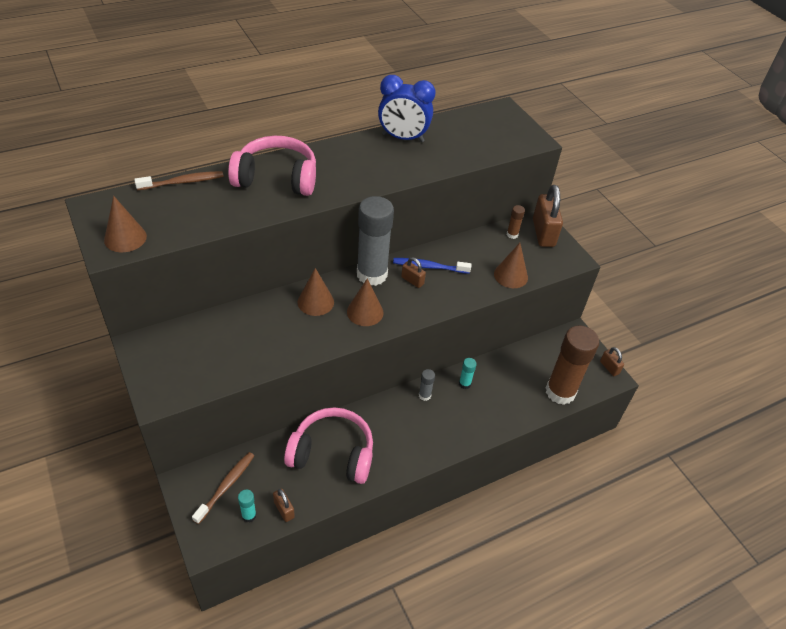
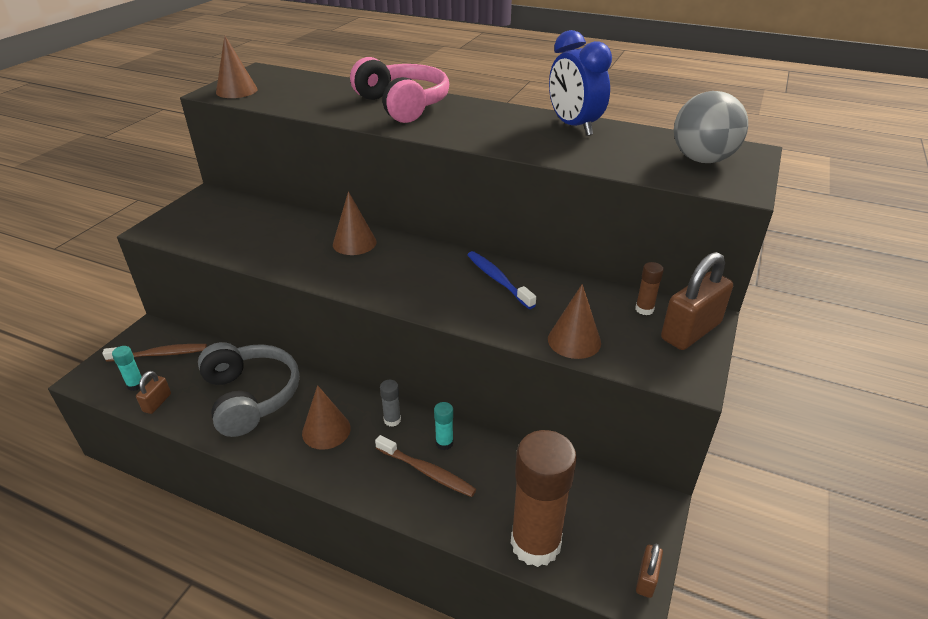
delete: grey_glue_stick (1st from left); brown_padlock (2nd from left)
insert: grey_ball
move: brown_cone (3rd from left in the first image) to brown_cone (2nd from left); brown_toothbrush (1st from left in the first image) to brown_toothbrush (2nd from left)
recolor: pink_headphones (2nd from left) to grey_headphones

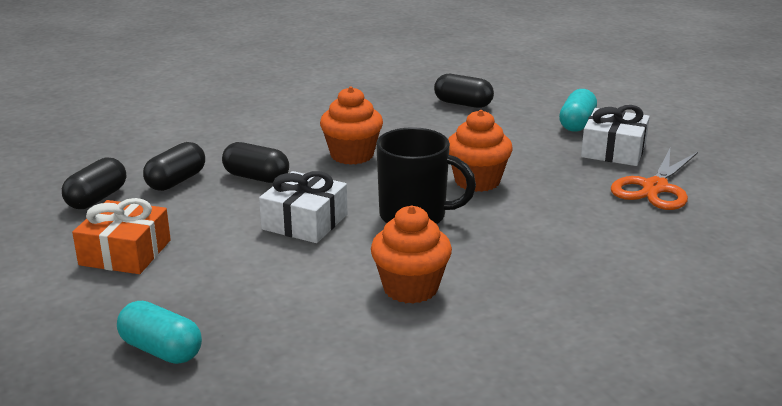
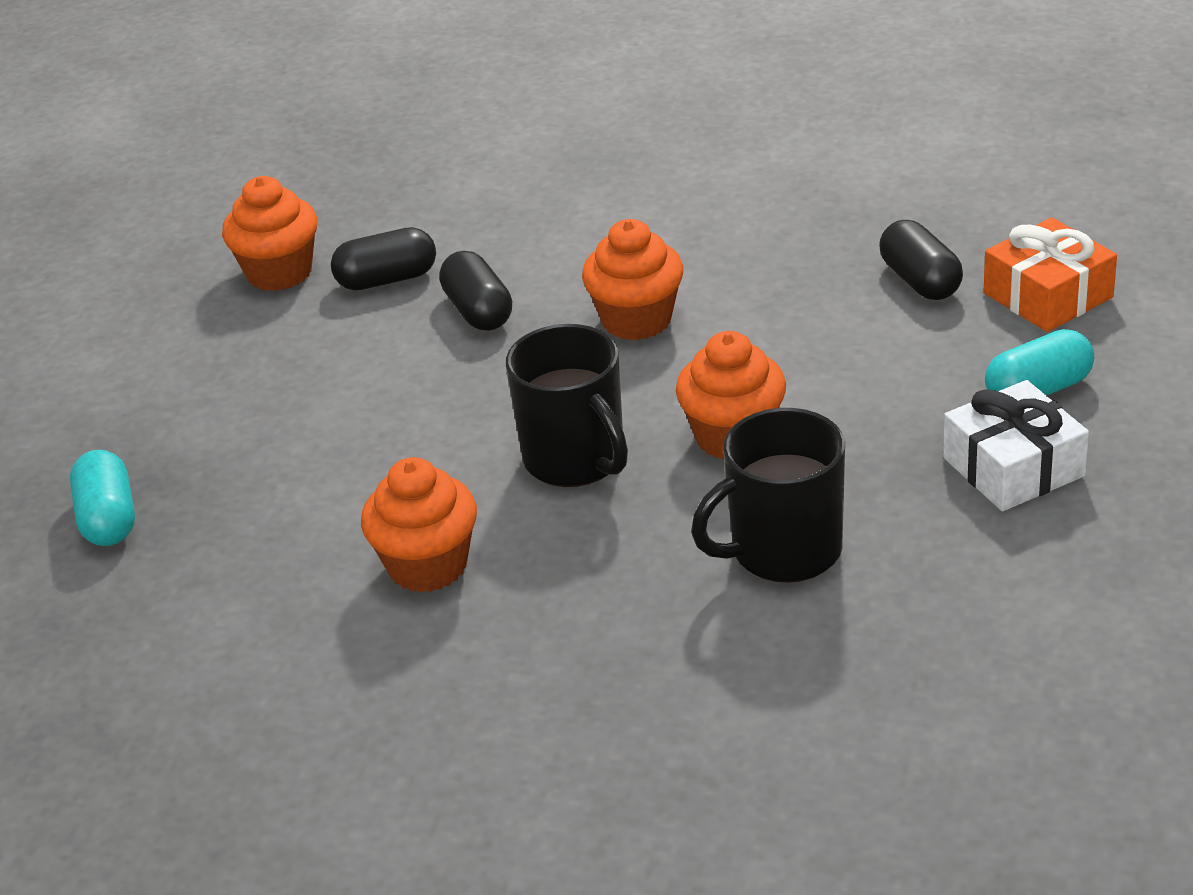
delete: white_gift (1st from left); orange_scissors
insert: black_mug (2nd from left)
move: orange_gift
replace: black_capsule (1st from left) to orange_cupcake (1st from left)

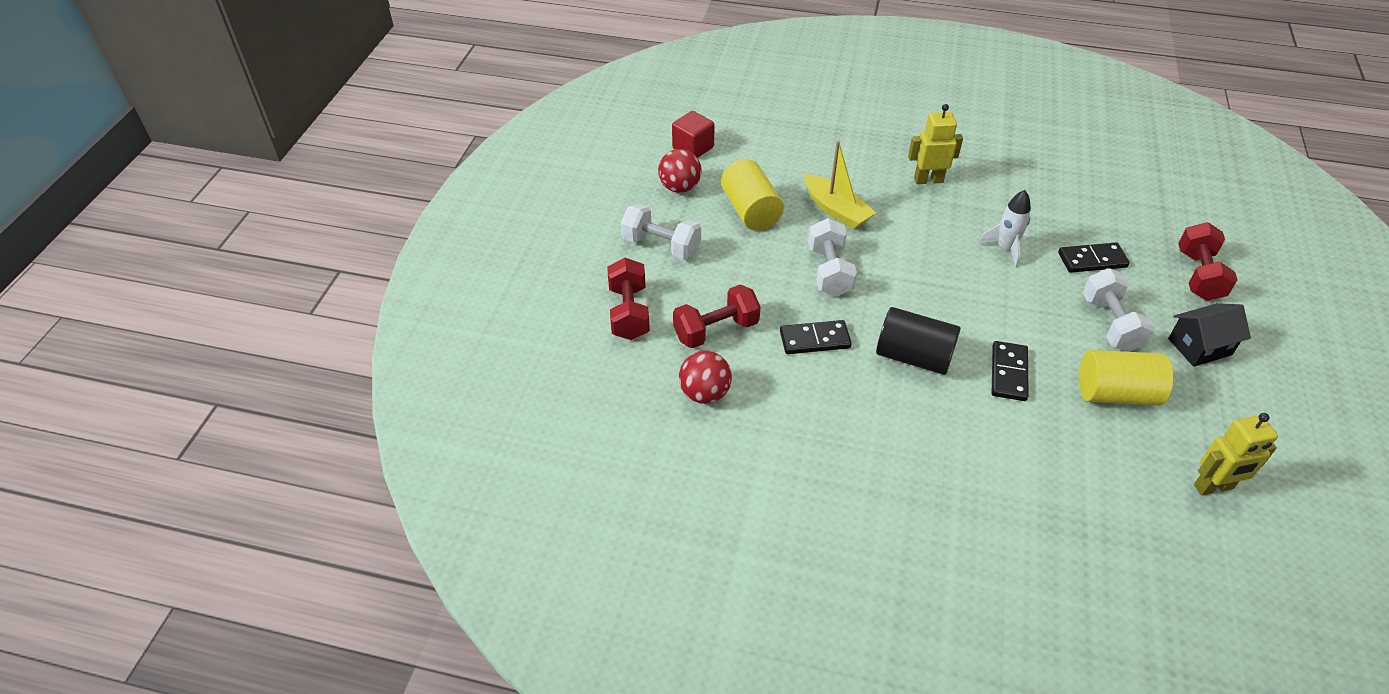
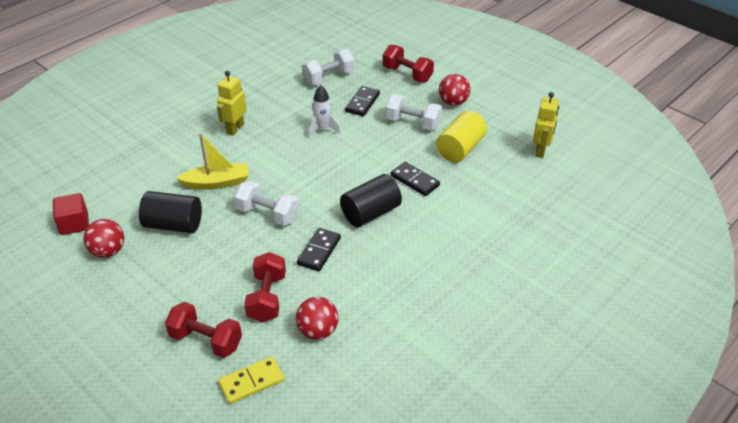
insert: yellow_domino
move: white_dumbbell (1st from left in the first image) to white_dumbbell (2nd from left)
replace: black_house to red_ball (3rd from left)
recolor: yellow_cylinder (1st from left) to black_cylinder (1st from left)

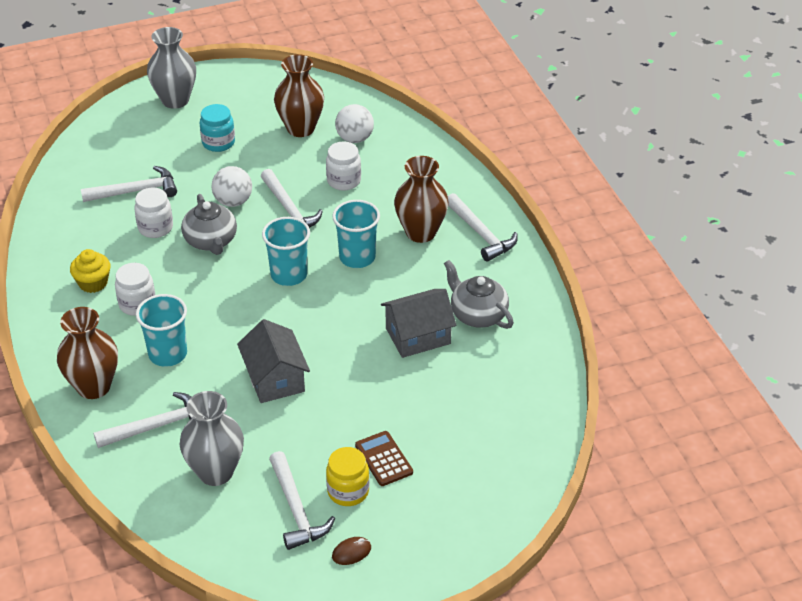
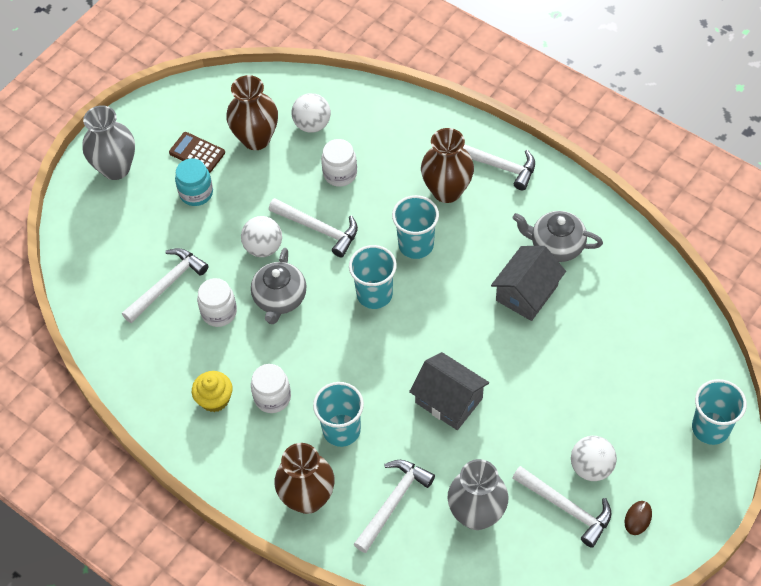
insert: turquoise_cup (4th from left)
move: brown_calculator
replace: yellow_jar to white_ball (3rd from left)
rotate: grey_teapot (1st from left) 60 degrees clockwise

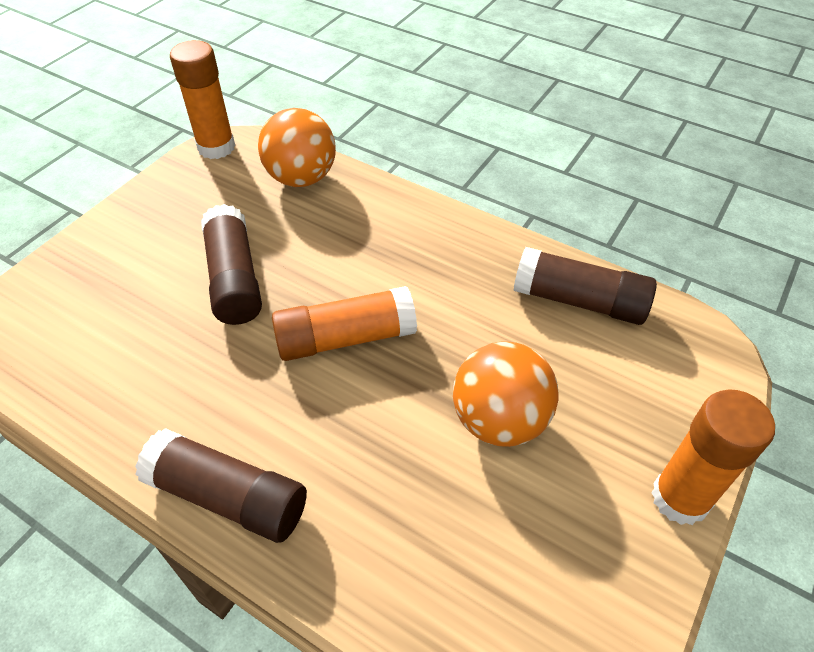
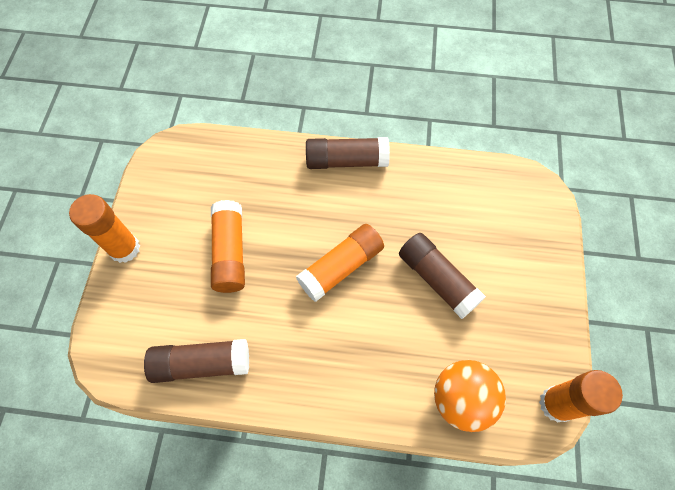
replace: orange_ball (2nd from left) to orange_glue_stick (2nd from left)

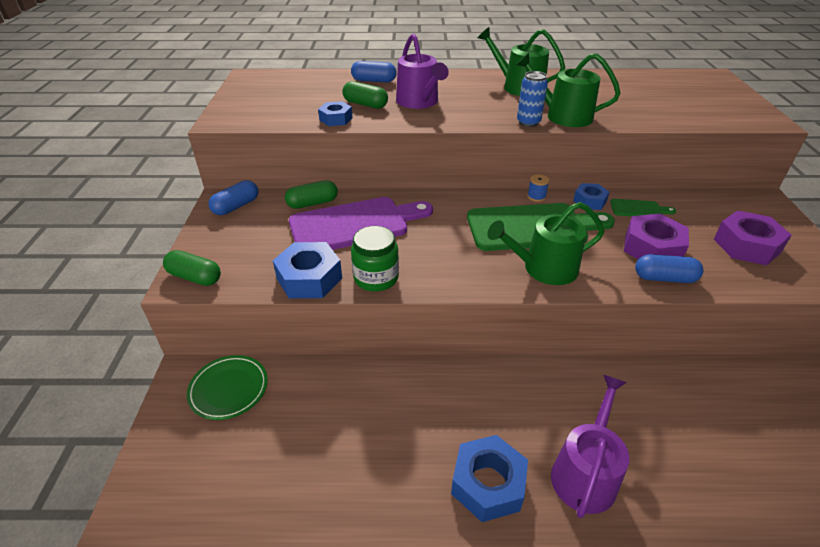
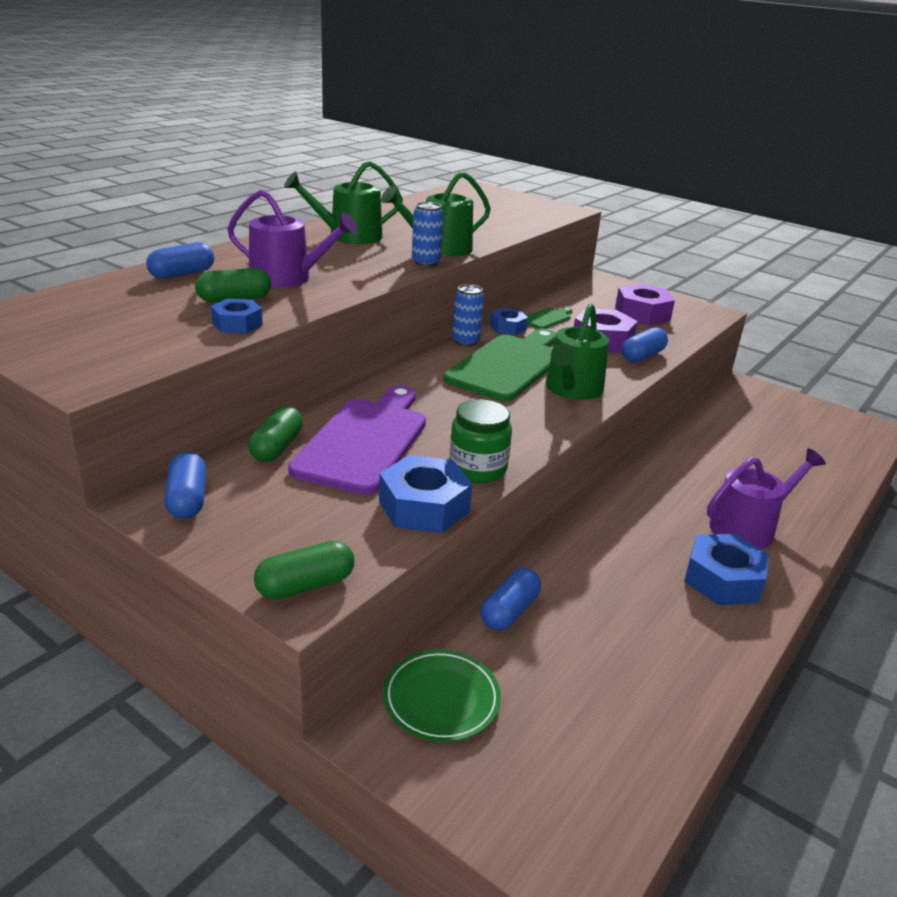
insert: blue_capsule (3rd from left)
replace: blue_spool to blue_can (2nd from left)
rotate: purple_watering_can (2nd from left) 90 degrees clockwise

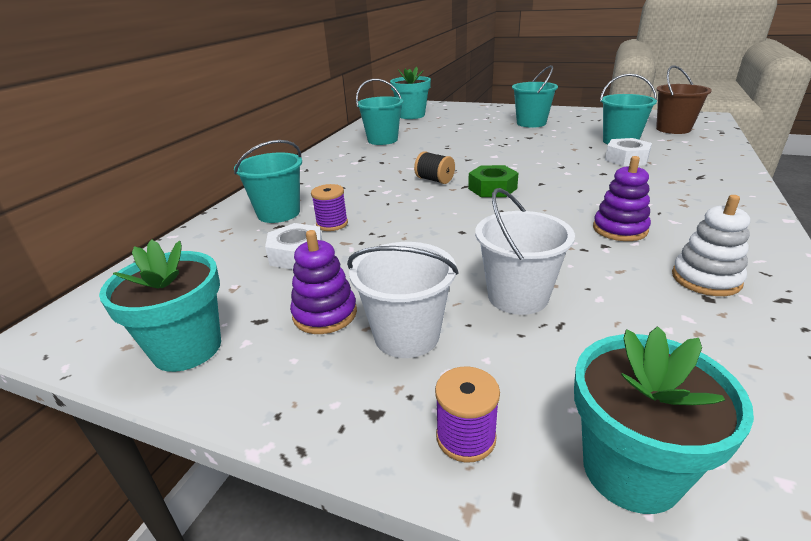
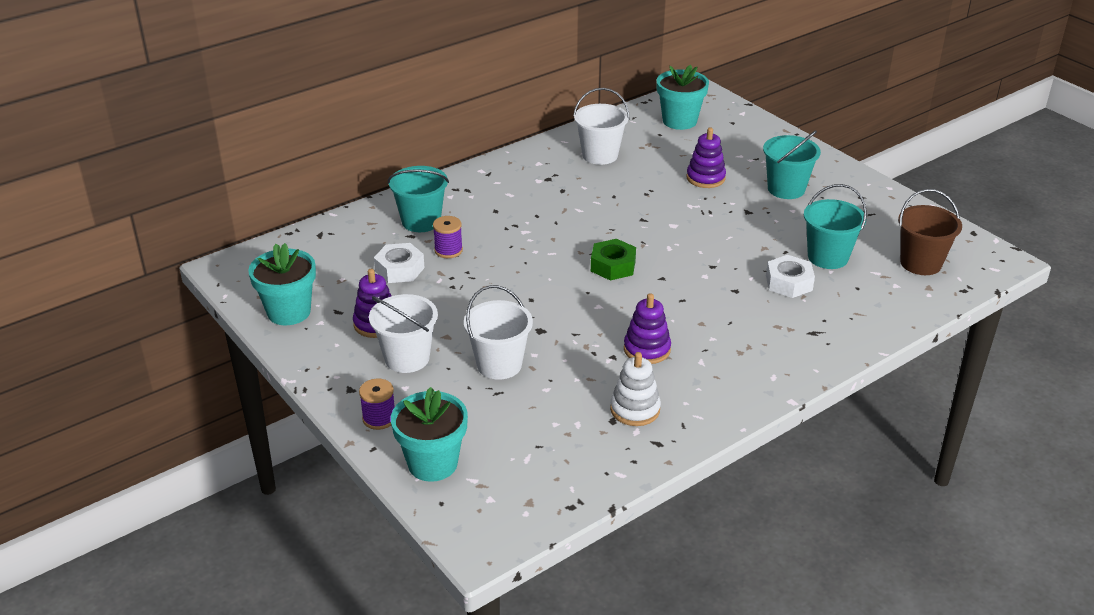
delete: black_spool
insert: purple_stacking_toy (3rd from left)
recolor: turquoise_bucket (2nd from left) to white_bucket (3rd from left)

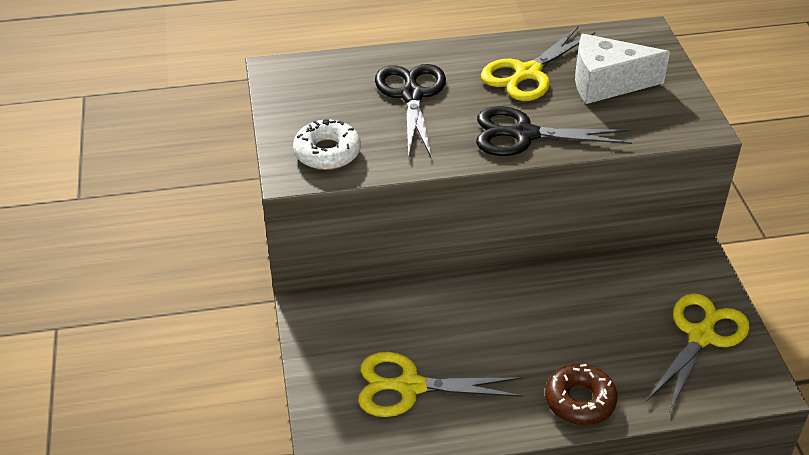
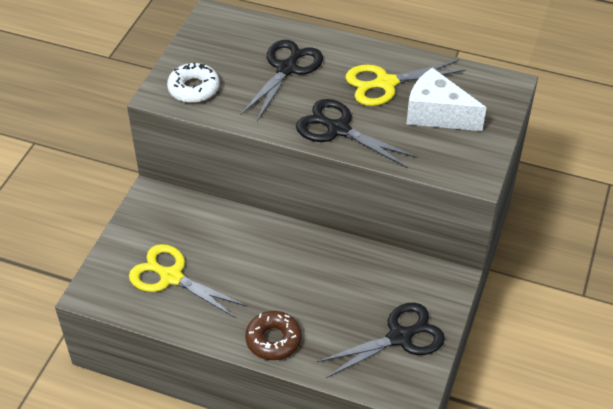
recolor: yellow_scissors (3rd from left) to black_scissors (3rd from left)

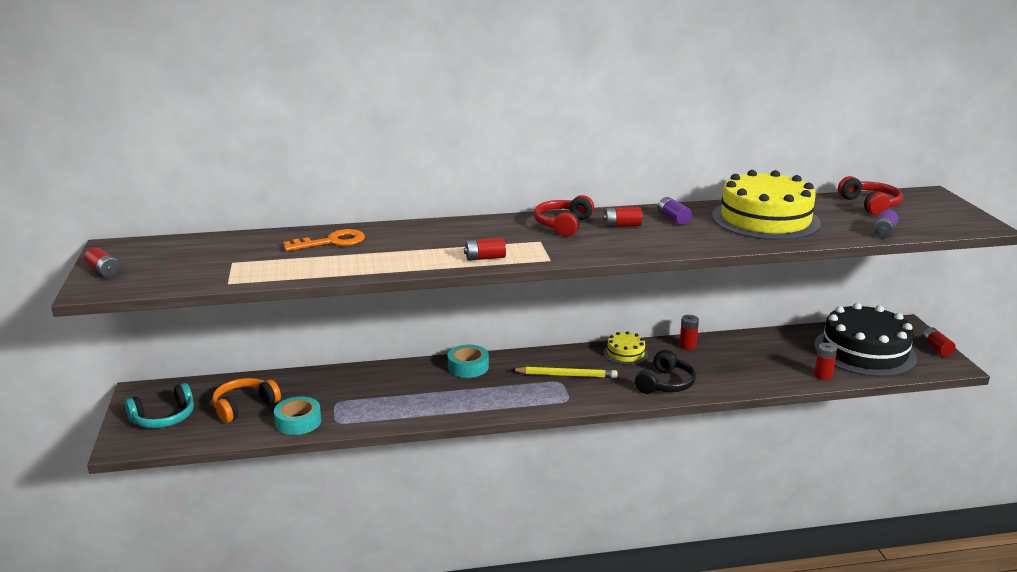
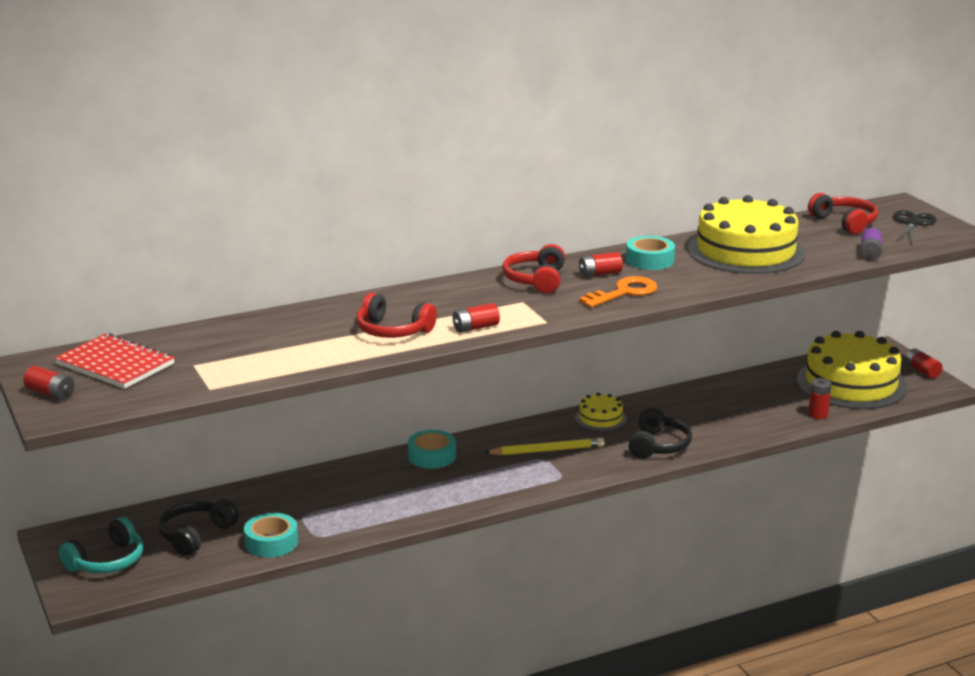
delete: red_battery (4th from left)
insert: red_notebook; red_headphones (1st from left); black_scissors
move: orange_key
replace: purple_battery (1st from left) to turquoise_tape (3rd from left)
recolor: orange_headphones to black_headphones (1st from left); black_cake to yellow_cake (3rd from left)

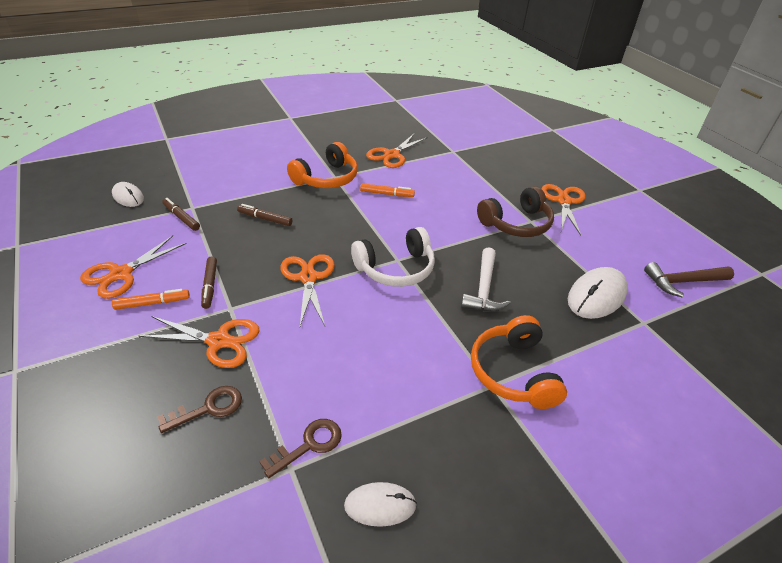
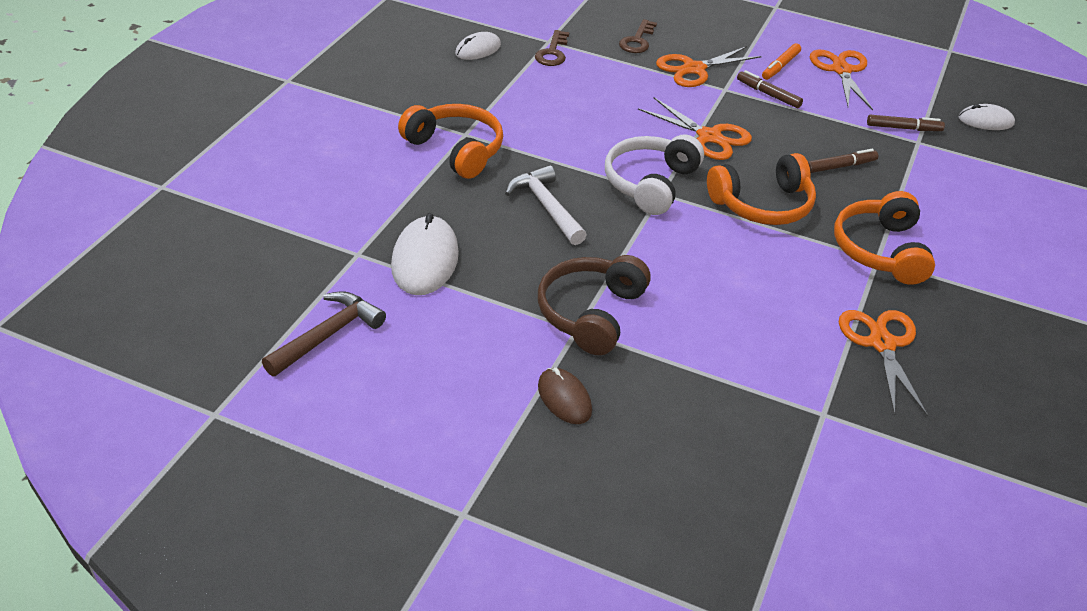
delete: orange_marker (2nd from left)
insert: orange_headphones (2nd from left)
replace: orange_scissors (5th from left) to brown_mouse

